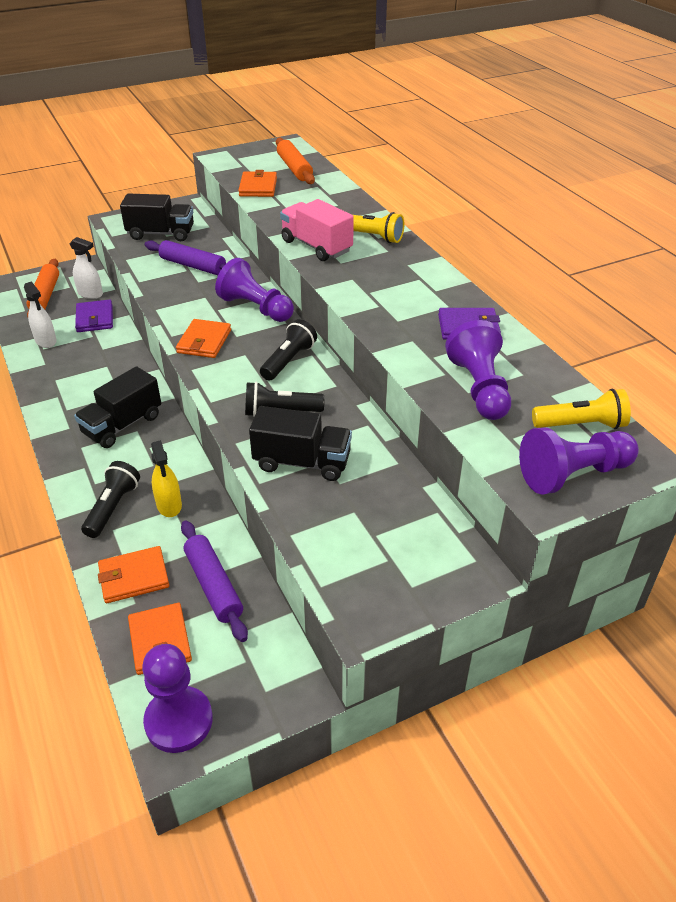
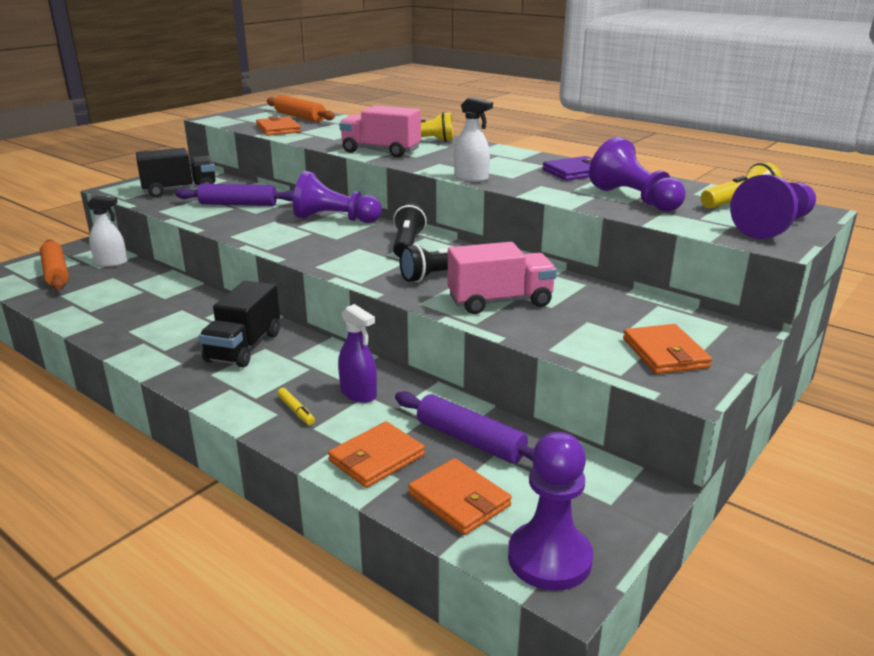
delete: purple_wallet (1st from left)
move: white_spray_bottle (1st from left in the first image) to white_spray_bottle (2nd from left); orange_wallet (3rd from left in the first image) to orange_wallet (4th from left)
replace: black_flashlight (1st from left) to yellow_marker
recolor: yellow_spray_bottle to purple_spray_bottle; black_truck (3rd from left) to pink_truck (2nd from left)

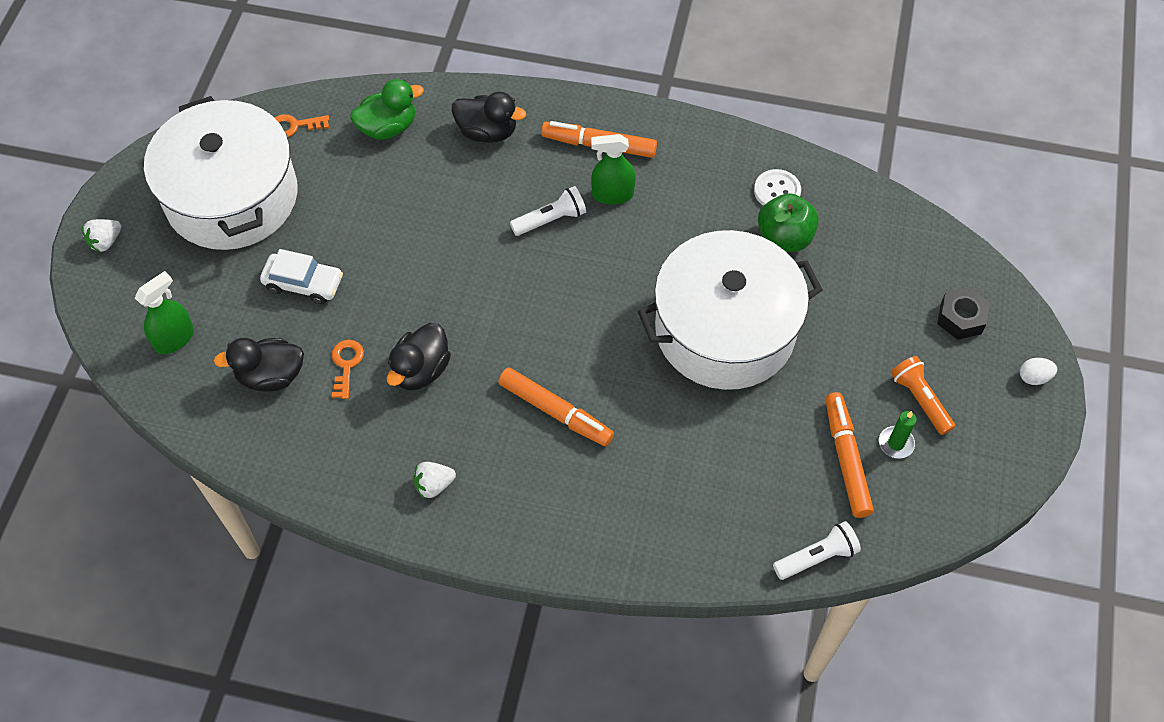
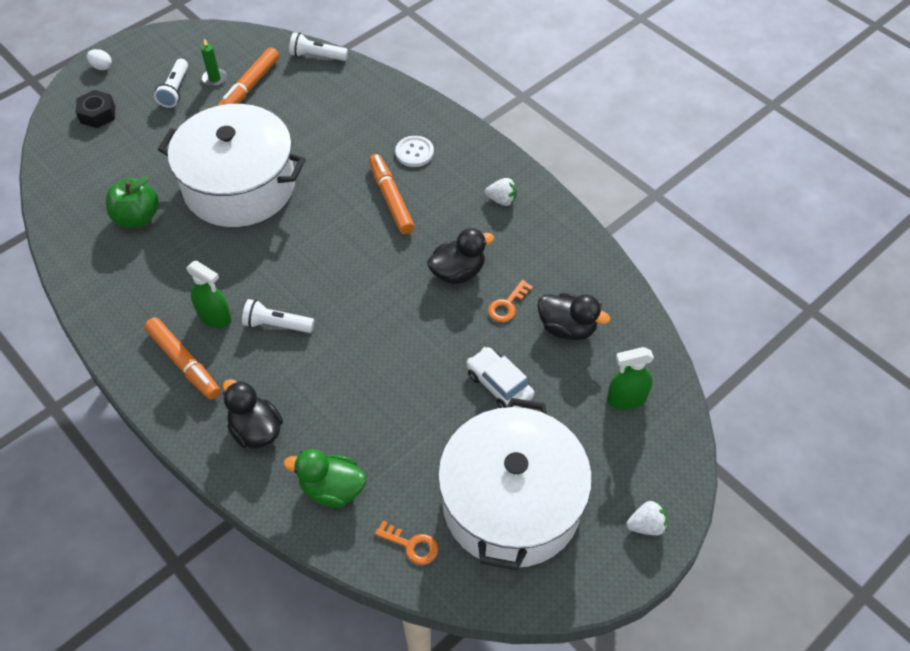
move: white_button
recolor: orange_flashlight to white_flashlight (1st from left)

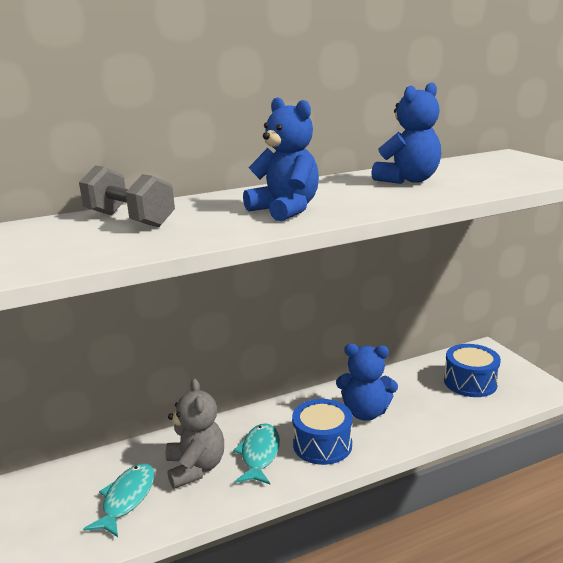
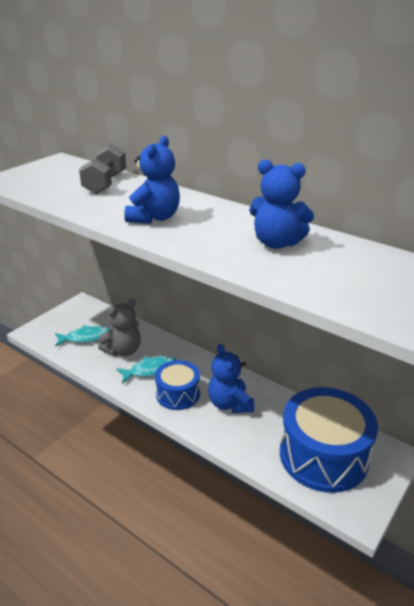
resize: blue_drum (2nd from left) x1.75

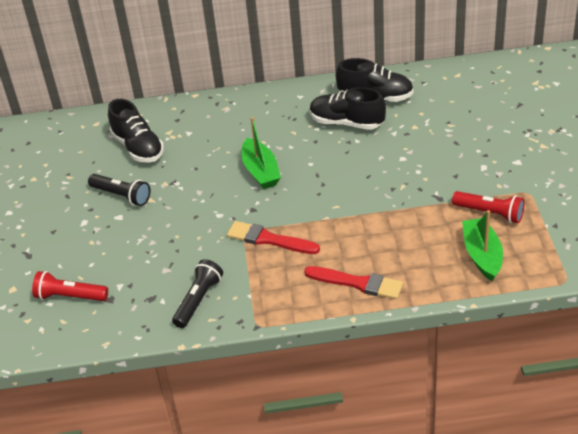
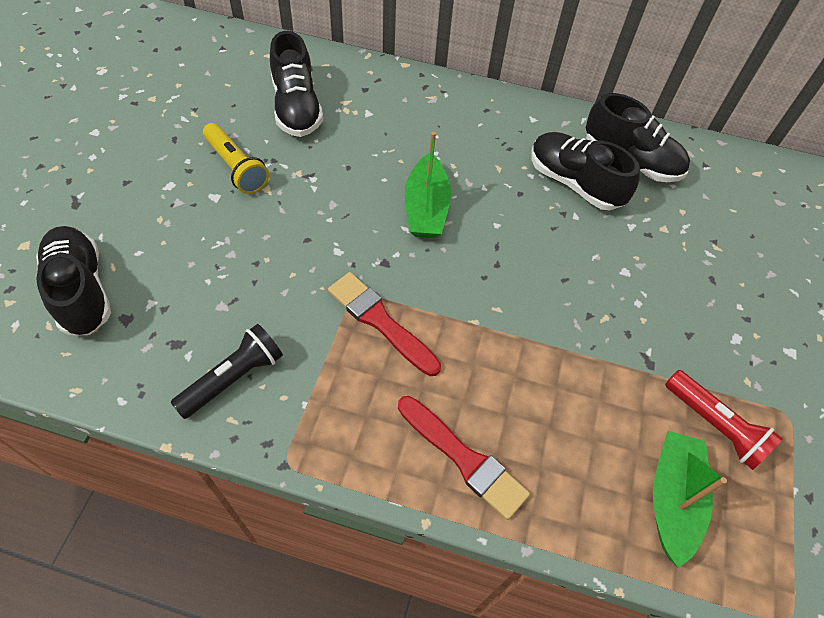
replace: red_flashlight (1st from left) to black_shoe (1st from left)
recolor: black_flashlight (1st from left) to yellow_flashlight

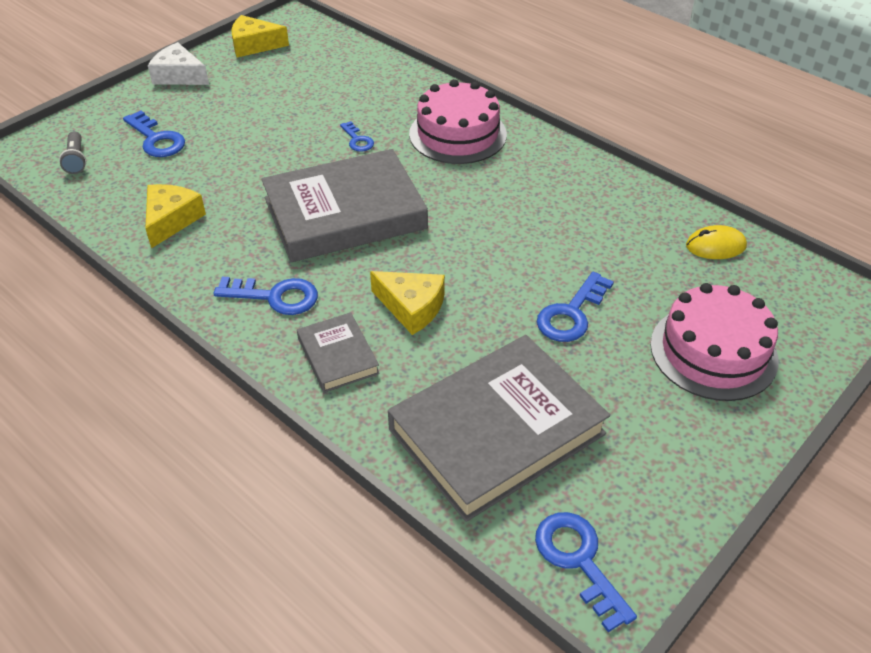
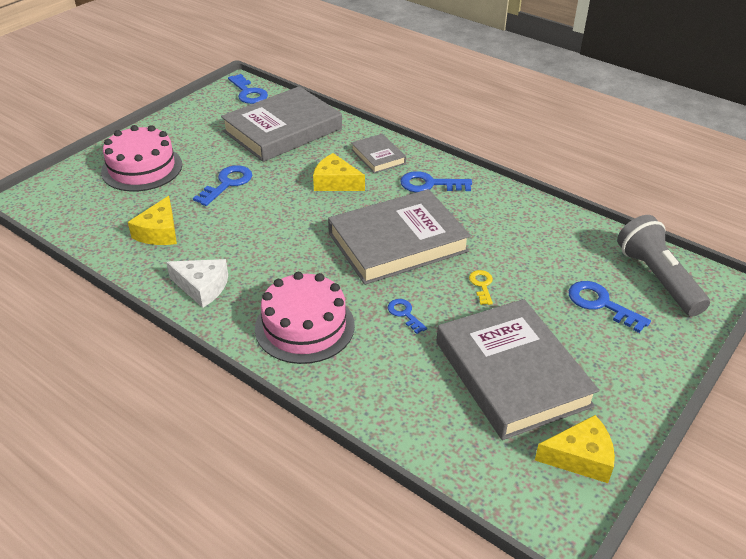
delete: yellow_mouse
insert: grey_book (4th from left); yellow_key
move: yellow_cheese (1st from left); white_cheese
resize: grey_flashlight x2.11

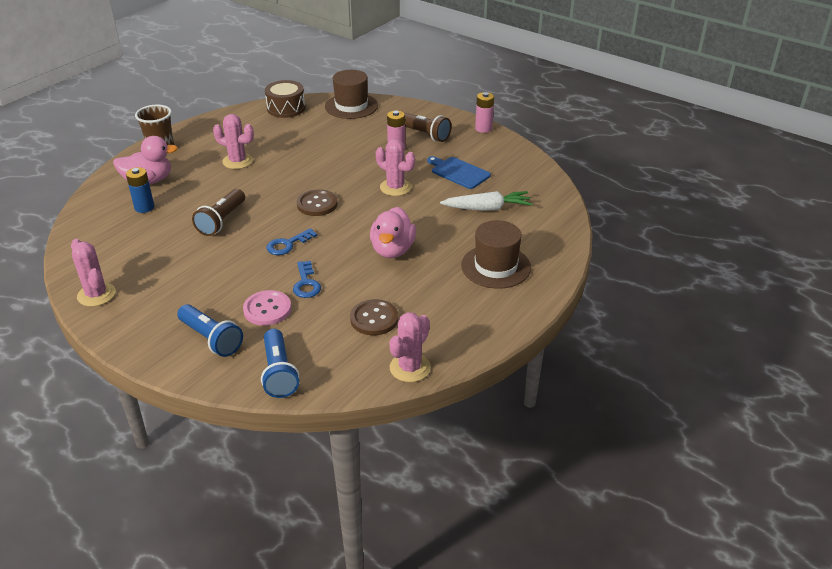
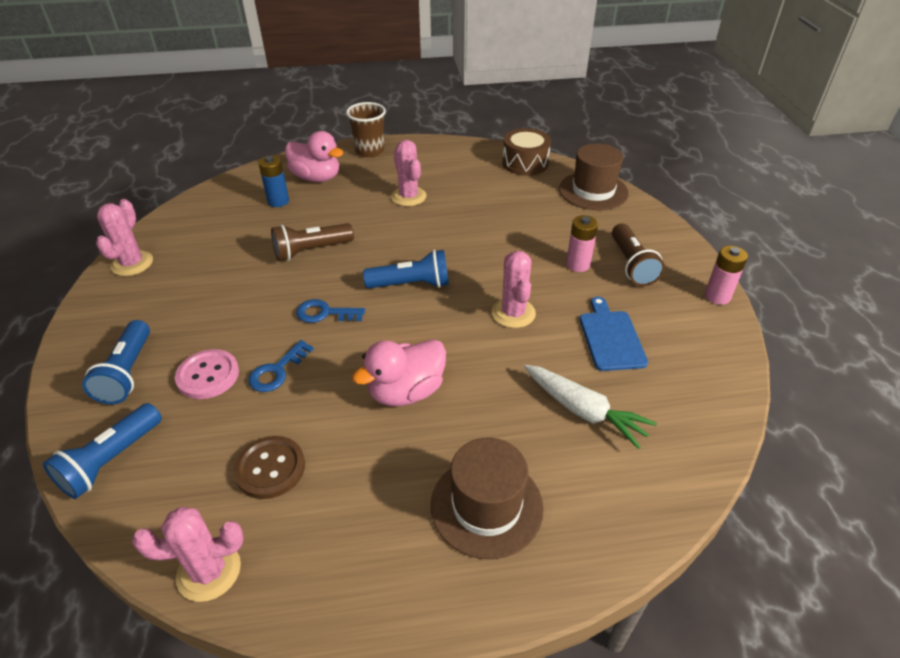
replace: brown_button (1st from left) to blue_flashlight (3rd from left)

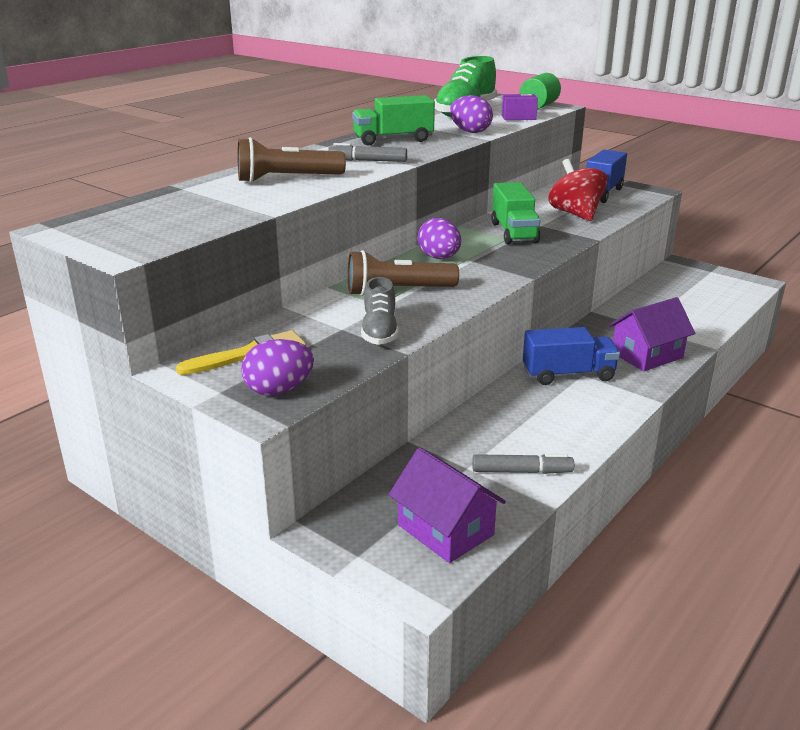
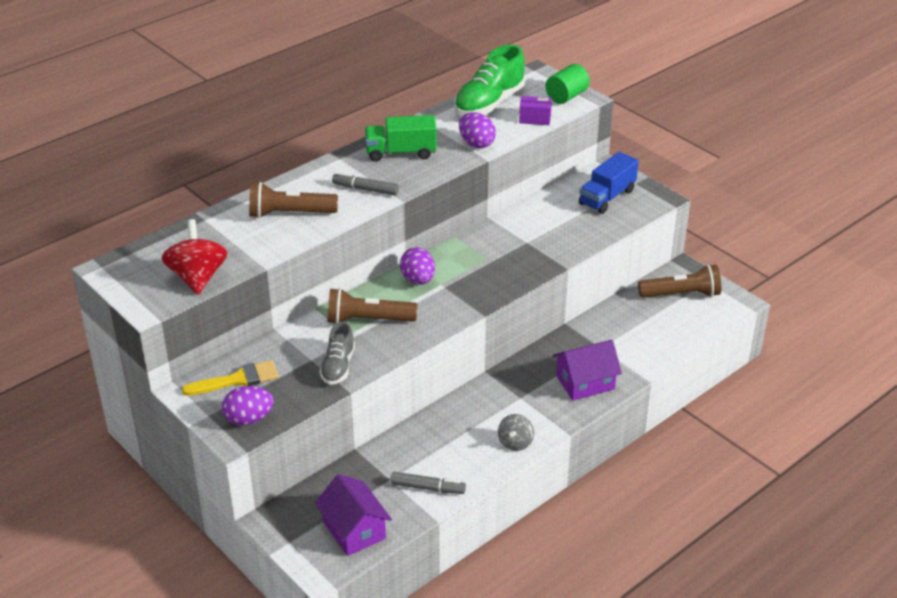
delete: green_truck (2nd from left); blue_truck (1st from left)
insert: grey_spinning_top; brown_flashlight (3rd from left)
move: red_spinning_top

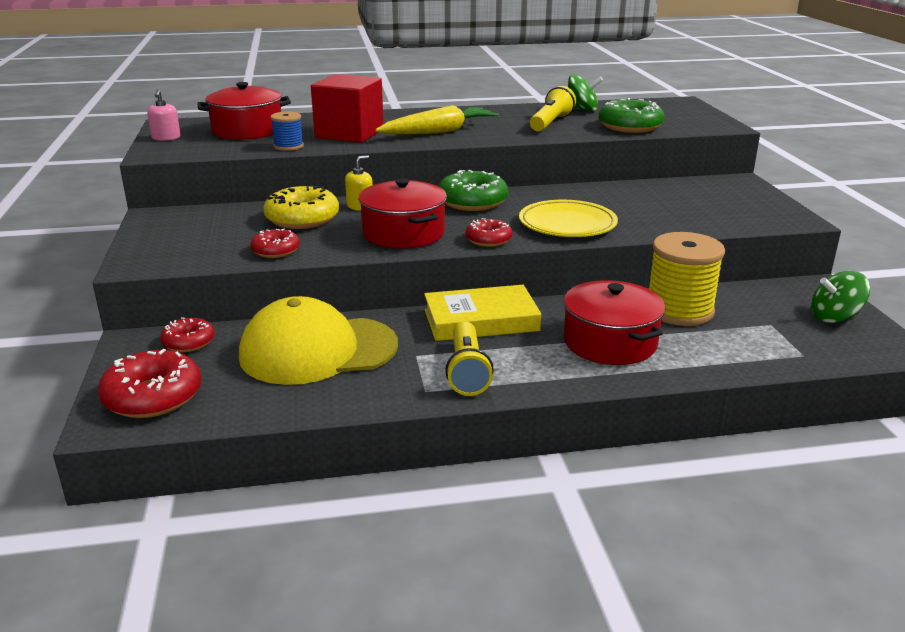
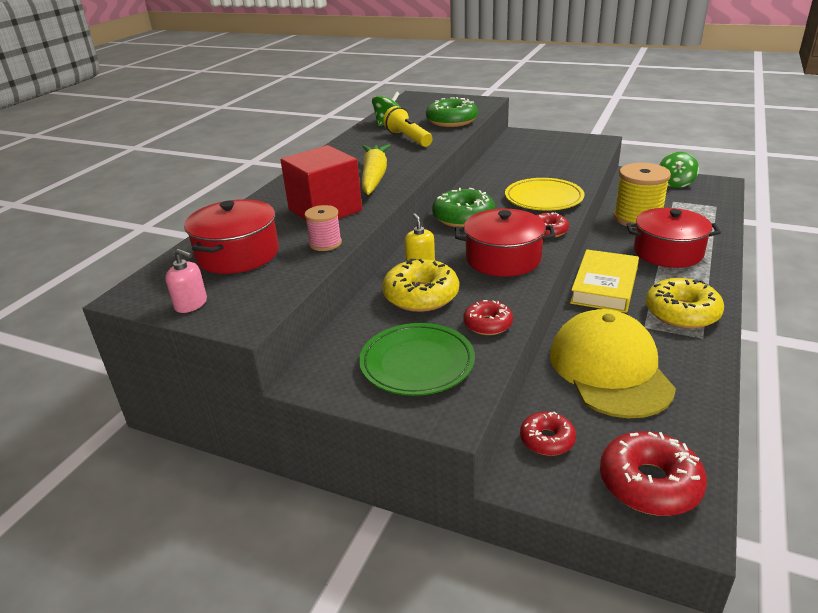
insert: green_plate
replace: yellow_flashlight (1st from left) to yellow_donut (2nd from left)
recolor: blue_spool to pink_spool
rotate: yellow_cap 150 degrees clockwise

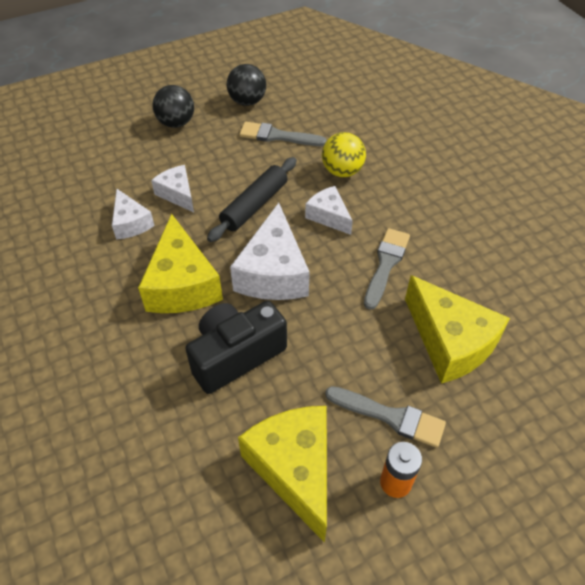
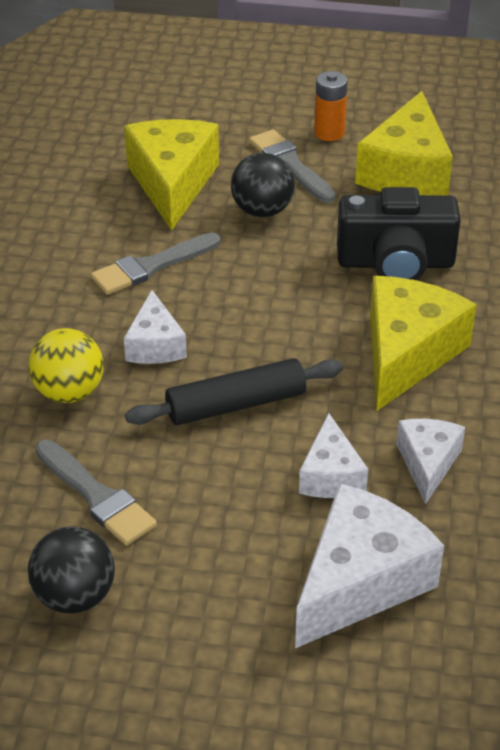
move: black_ball (1st from left in the first image) to black_ball (2nd from left); white_cheese (3rd from left)

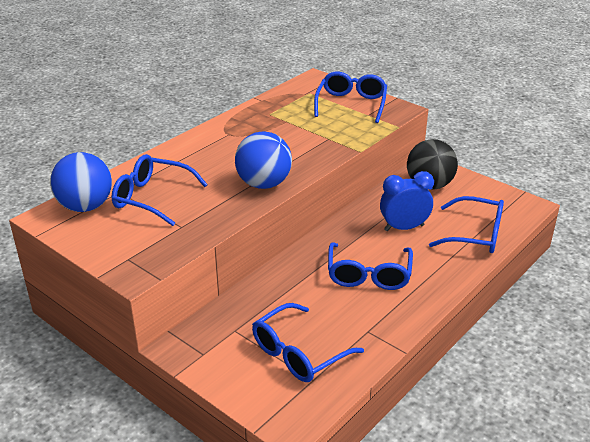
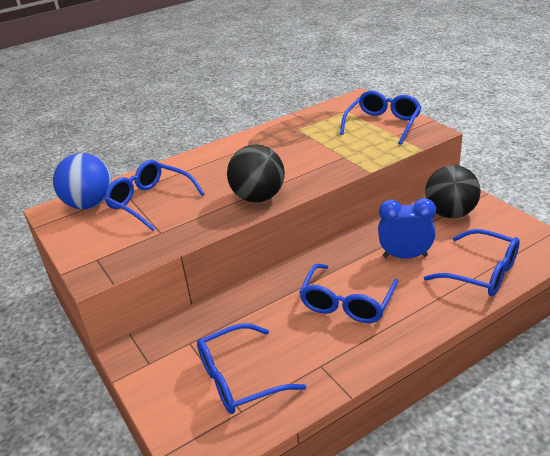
recolor: blue_ball (2nd from left) to black_ball (1st from left)

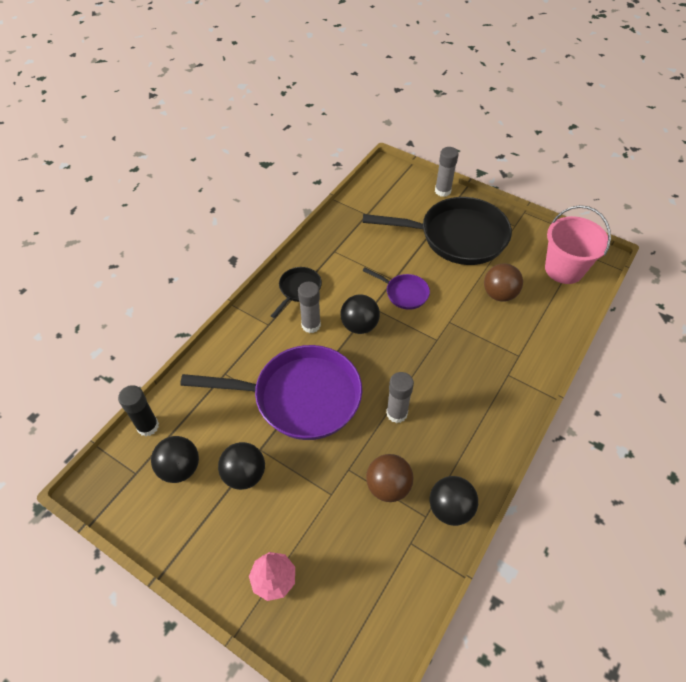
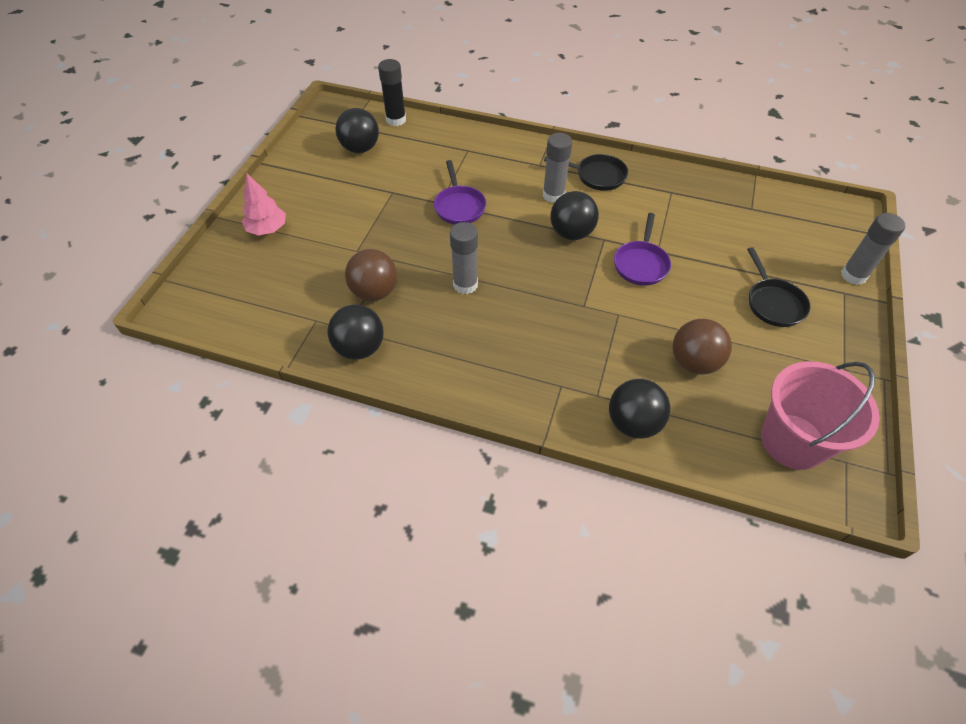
move: black_ball (2nd from left in the first image) to black_ball (4th from left)
resize: purple_pan (1st from left) x0.46; black_pan (2nd from left) x0.46

